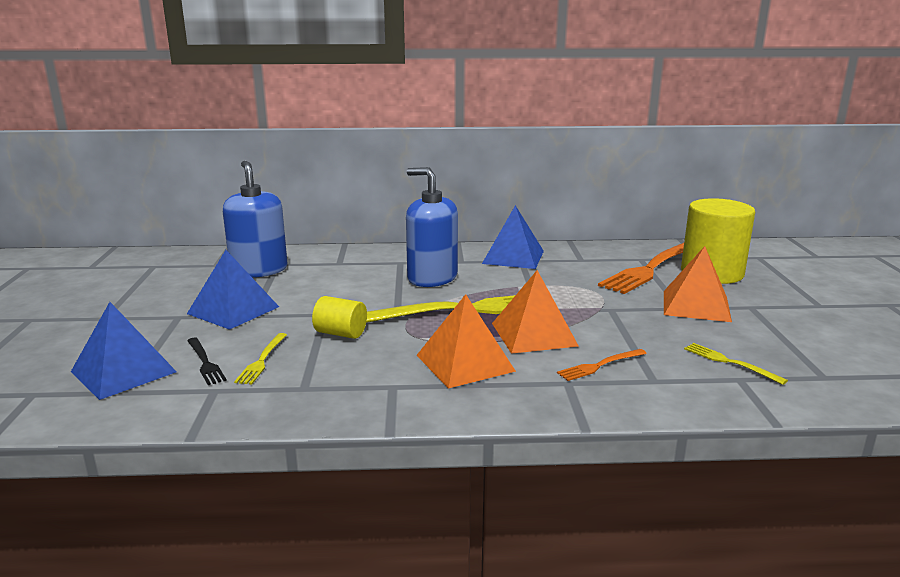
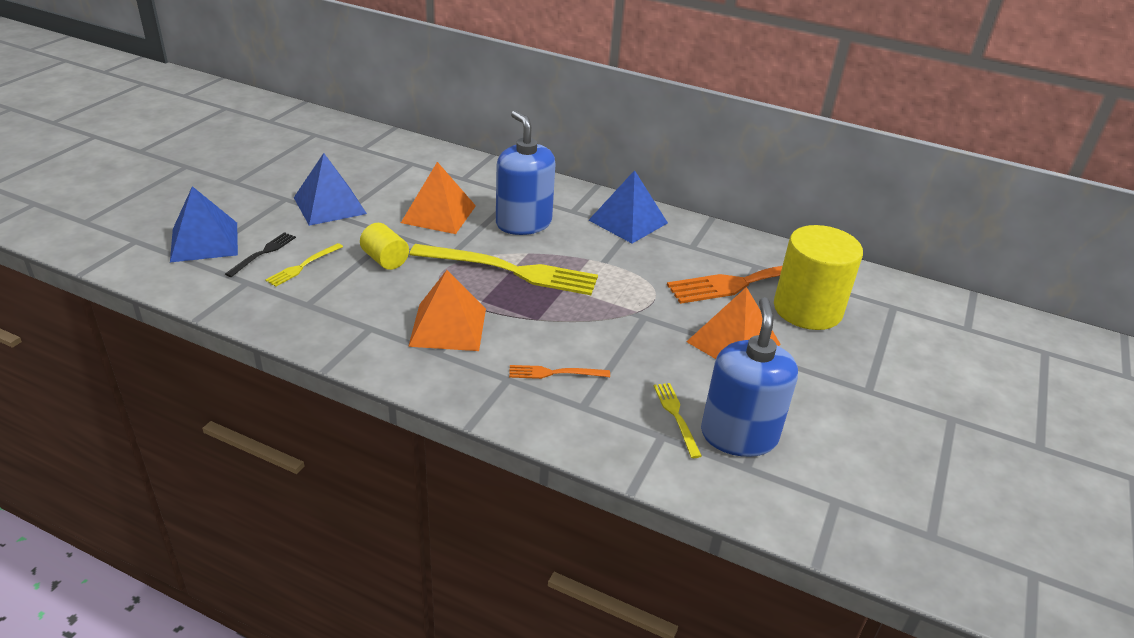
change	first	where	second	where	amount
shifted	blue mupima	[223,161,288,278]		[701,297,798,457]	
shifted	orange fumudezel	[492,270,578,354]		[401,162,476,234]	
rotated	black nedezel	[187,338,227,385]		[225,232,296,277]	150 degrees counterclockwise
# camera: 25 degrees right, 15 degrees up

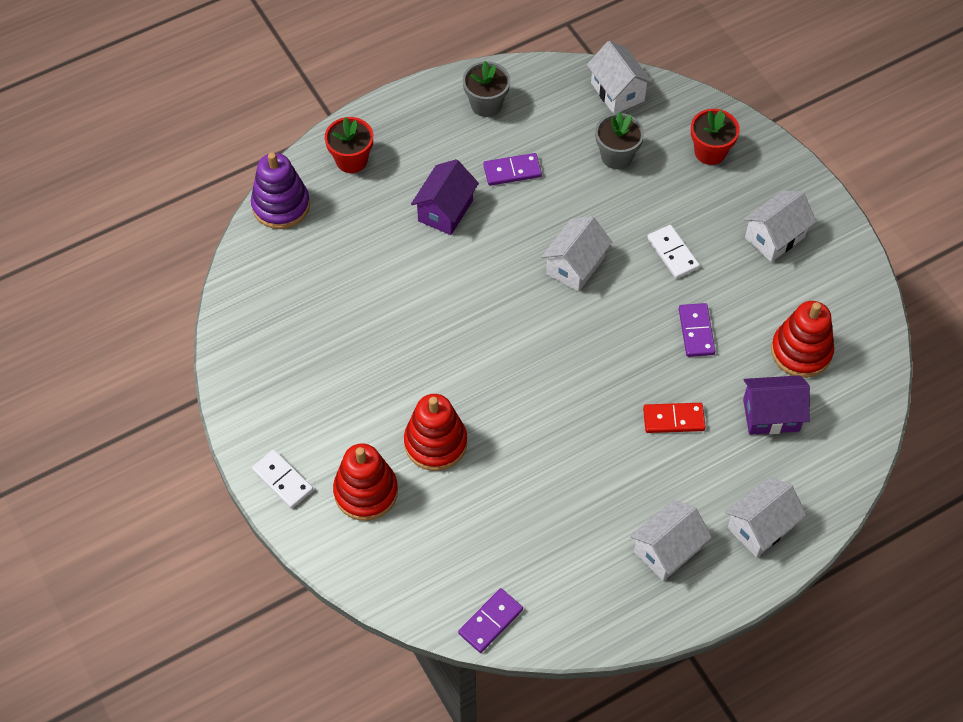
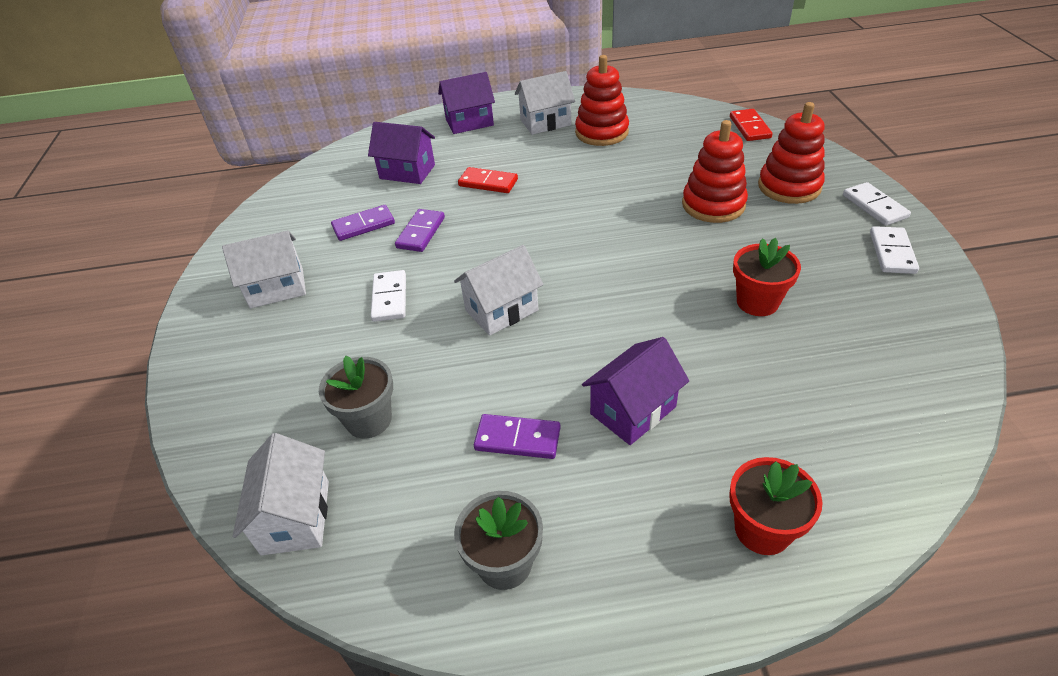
change	first	where	second	where	amount
gone	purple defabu	[251,152,310,229]			
new			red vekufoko	[730,109,773,141]	
new			white vekufoko	[870,226,919,274]	
shifted	purple vekufoko	[458,588,523,653]		[331,205,395,241]	
shifted	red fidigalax	[691,109,740,165]		[733,238,801,316]	
shifted	red defabu	[771,301,834,378]		[575,55,629,146]	
repainted	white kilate	[725,477,806,558]	purple kilate	[438,72,495,134]	
# camera: 155 degrees left, 15 degrees down

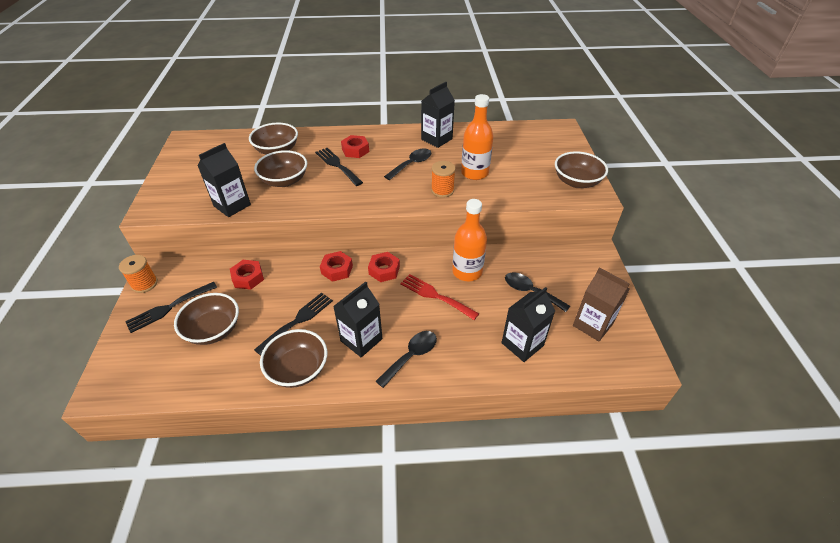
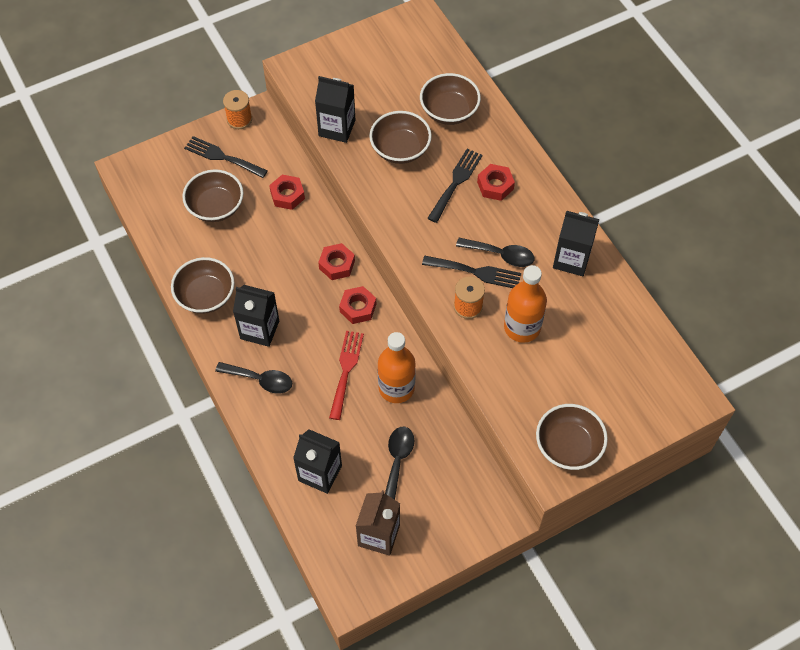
change	first	where	second	where	amount
shifted	black nedezel	[254,292,333,356]		[422,256,521,288]	
# camera: 65 degrees right, 15 degrees up

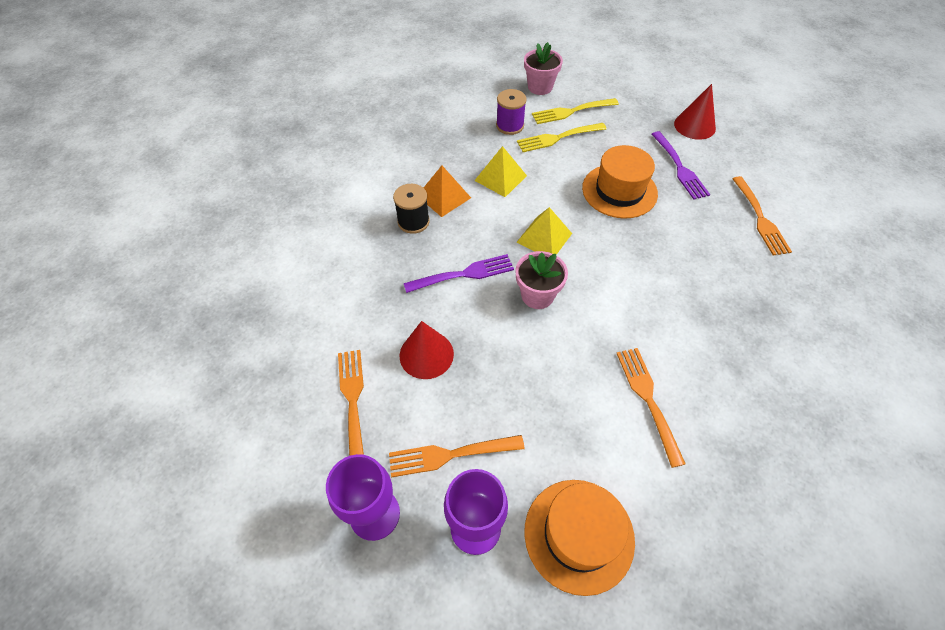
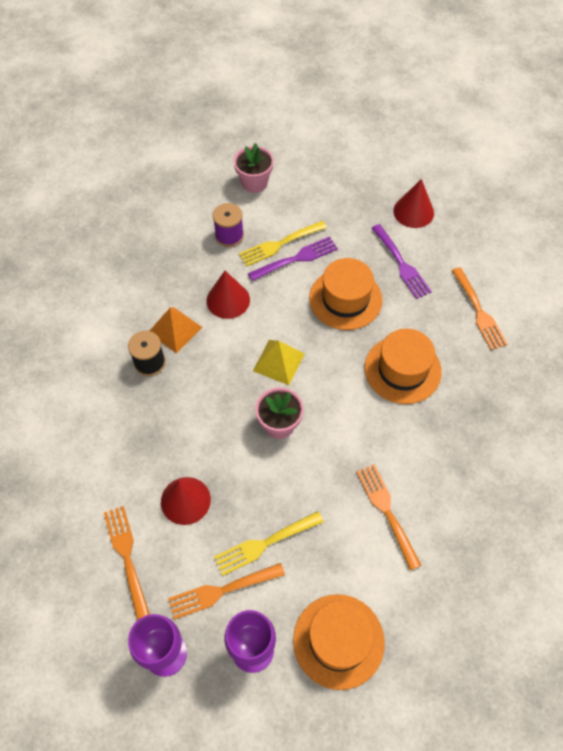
change	first	where	second	where	amount
new			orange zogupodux	[365,329,442,404]	
shifted	purple nedezel	[404,254,514,293]		[248,236,338,281]	
shifted	yellow nedezel	[532,98,619,124]		[214,511,324,576]	
swapped	yellow fumudezel	[474,146,527,197]	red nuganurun	[206,271,250,319]	
# camera: 10 degrees left, 5 degrees up

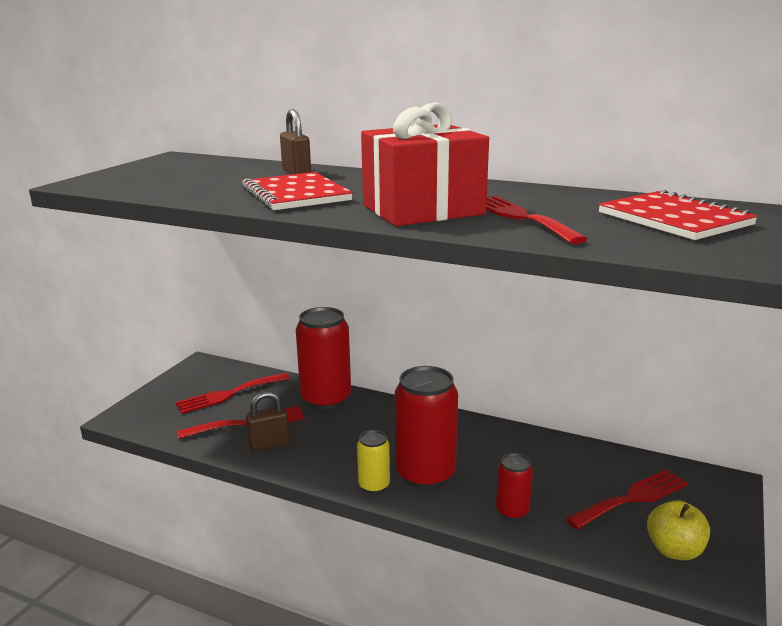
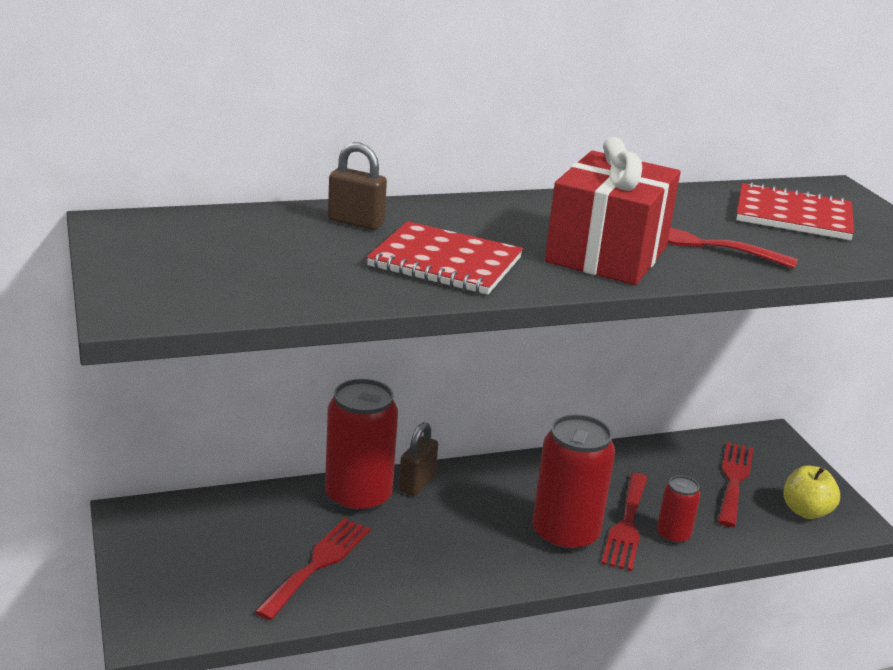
change	first	where	second	where	amount
gone	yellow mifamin	[357,430,390,494]			
shifted	red nedezel	[175,373,290,414]		[601,473,648,571]	
shifted	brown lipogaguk	[246,391,290,451]		[399,422,438,496]	
# camera: 45 degrees left, 5 degrees up

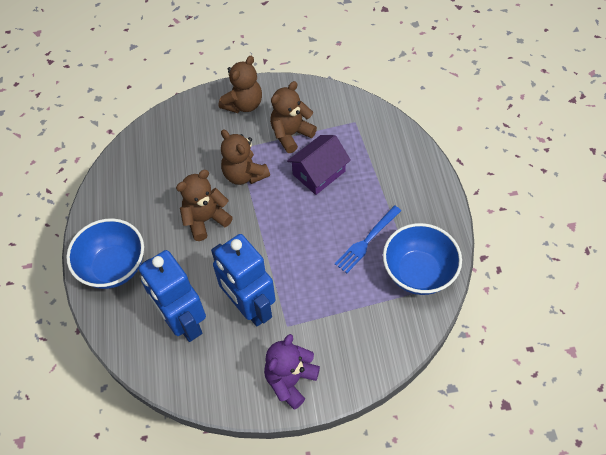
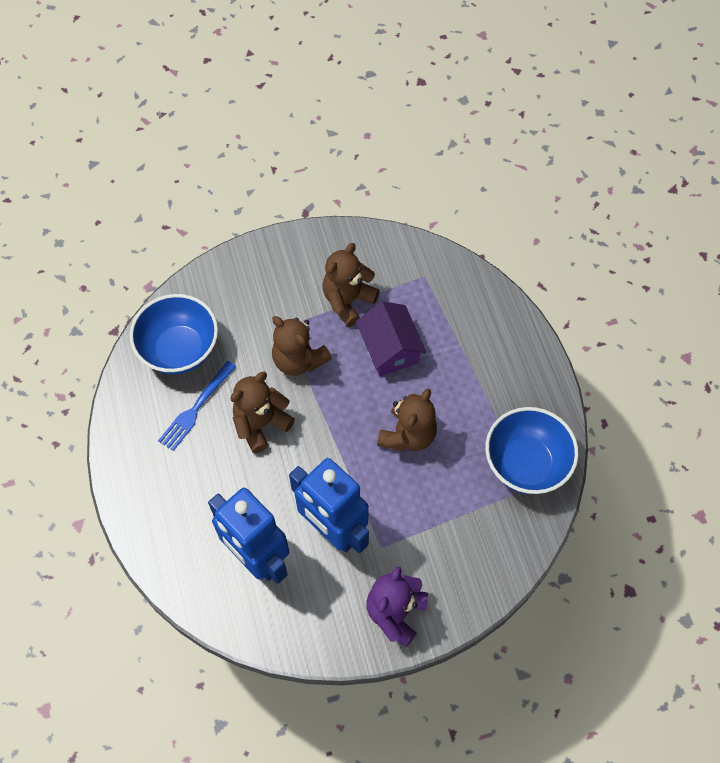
change	first	where	second	where	amount
shifted	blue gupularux	[66,218,144,289]		[130,294,218,374]	
shifted	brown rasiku	[219,56,262,113]		[377,389,437,451]	
shifted	blue nedezel	[335,206,401,273]		[158,361,236,451]	
rotated	purple kilate	[287,135,351,195]		[356,301,426,376]	60 degrees counterclockwise
# camera: 10 degrees left, 5 degrees up

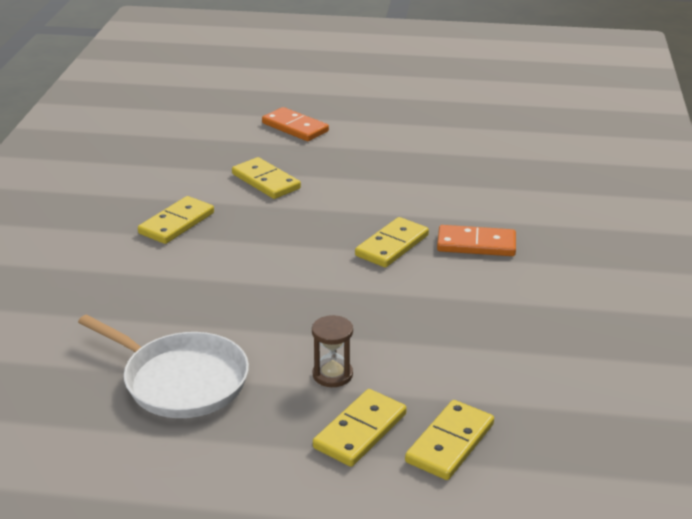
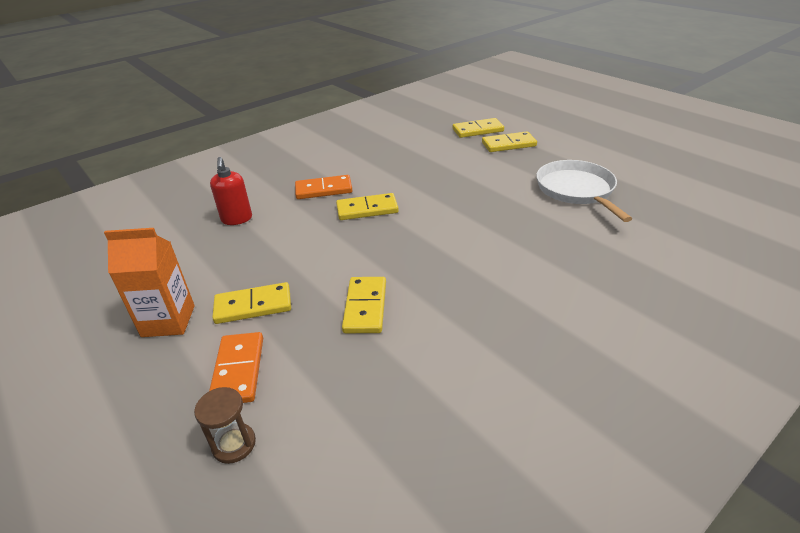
change	first	where	second	where	amount
new			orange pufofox	[104,228,195,337]	
new			red mupima	[210,157,252,225]	
shifted	yellow vekufoko	[138,196,214,244]		[212,282,291,324]	
shifted	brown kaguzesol	[312,315,353,387]		[194,387,256,464]	
rotated	orange vekufoko	[437,225,516,256]		[295,175,353,199]	60 degrees counterclockwise
# camera: 135 degrees left, 5 degrees up

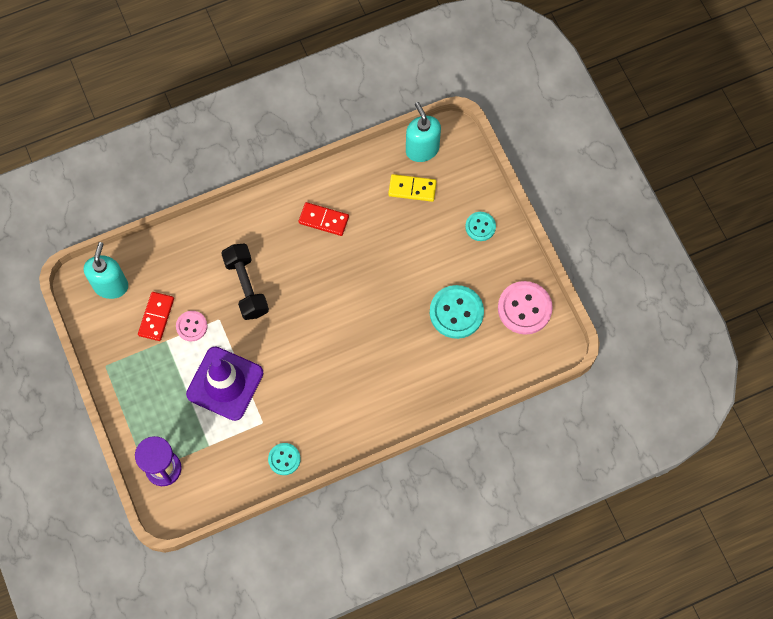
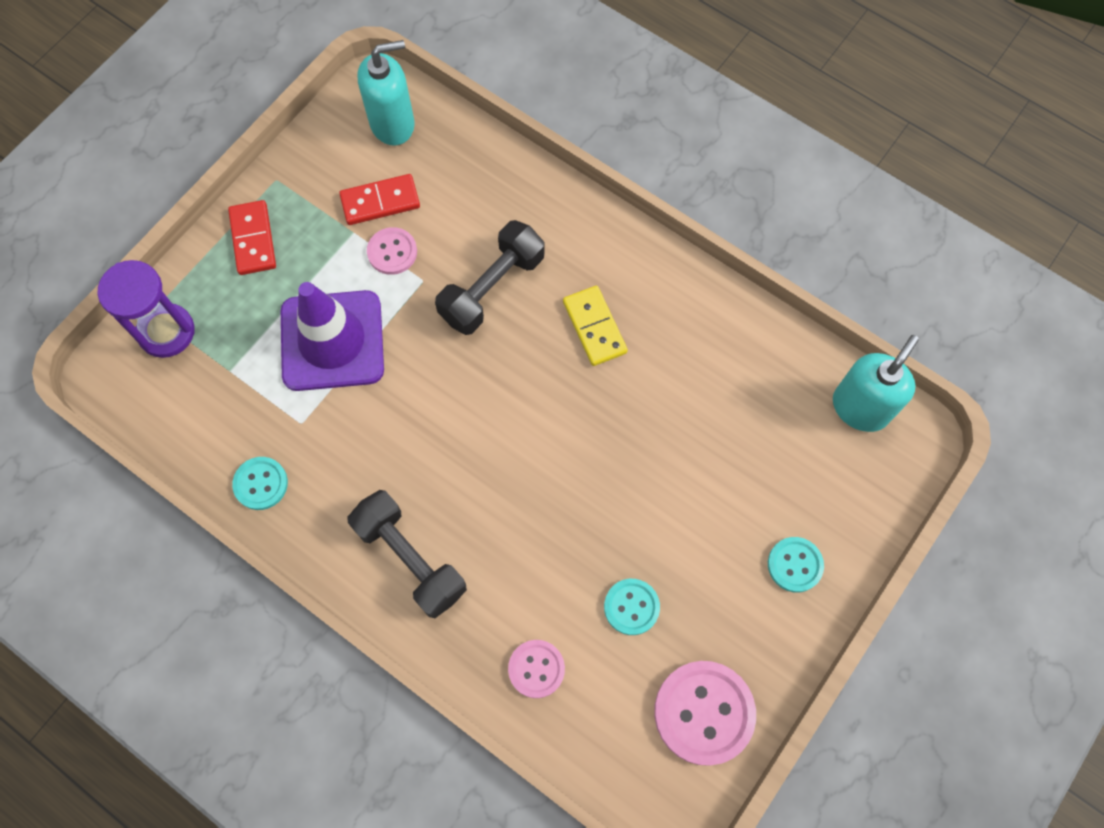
change	first	where	second	where	amount
new			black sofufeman	[347,490,467,618]	
new			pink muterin	[508,640,565,698]	
shifted	red vekufoko	[298,202,349,236]		[228,200,276,275]	
shifted	yellow vekufoko	[388,174,437,202]		[563,286,628,366]	
scaled	turquoise muterin	[430,285,484,339]		[604,579,660,635]	x0.57
# camera: 60 degrees right, 0 degrees up

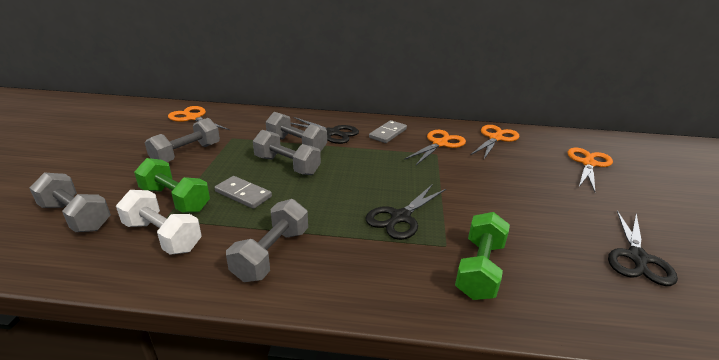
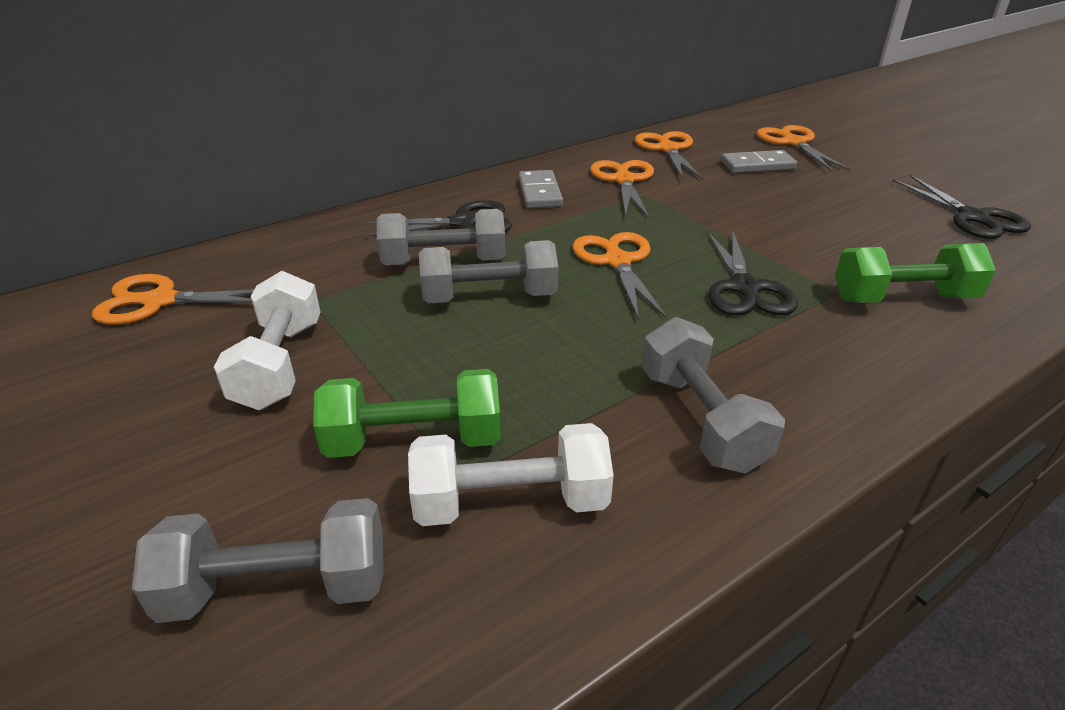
change	first	where	second	where	amount
new			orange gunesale	[572,232,668,320]	
shifted	grey vekufoko	[215,176,272,209]		[721,150,797,173]	
repainted	grey sofufeman	[145,118,220,162]	white sofufeman	[214,271,321,410]	
rotated	green sofufeman	[455,212,510,300]		[835,243,996,303]	75 degrees counterclockwise
# camera: 40 degrees left, 5 degrees up

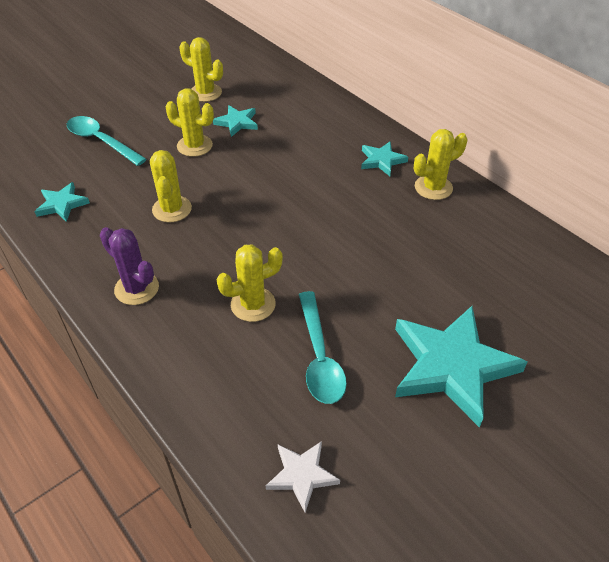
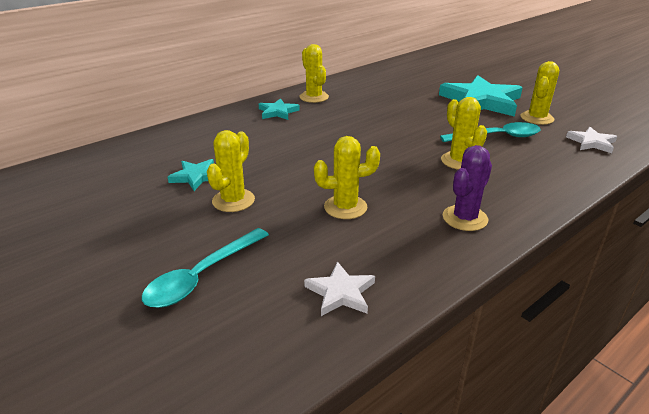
change	first	where	second	where	amount
shifted	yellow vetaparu	[179,37,223,102]		[520,61,559,125]	
repainted	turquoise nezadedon	[34,182,90,222]	white nezadedon	[304,261,375,316]	
# camera: 90 degrees left, 15 degrees down

